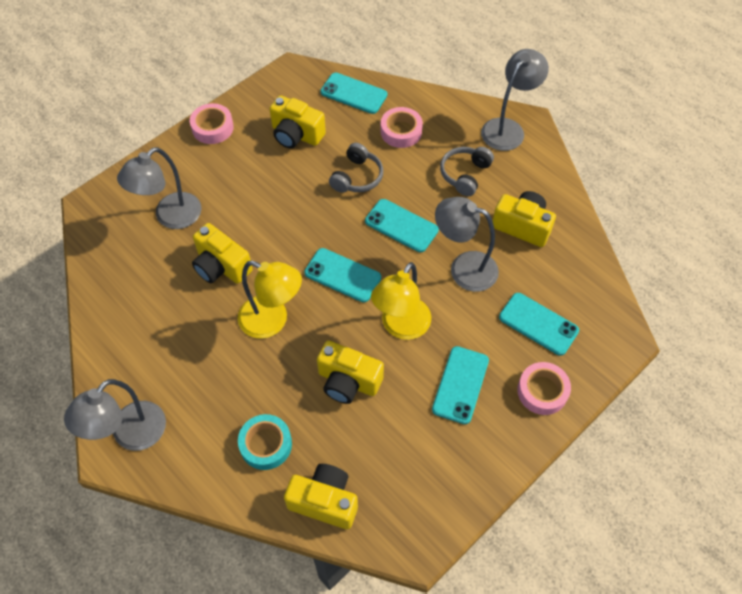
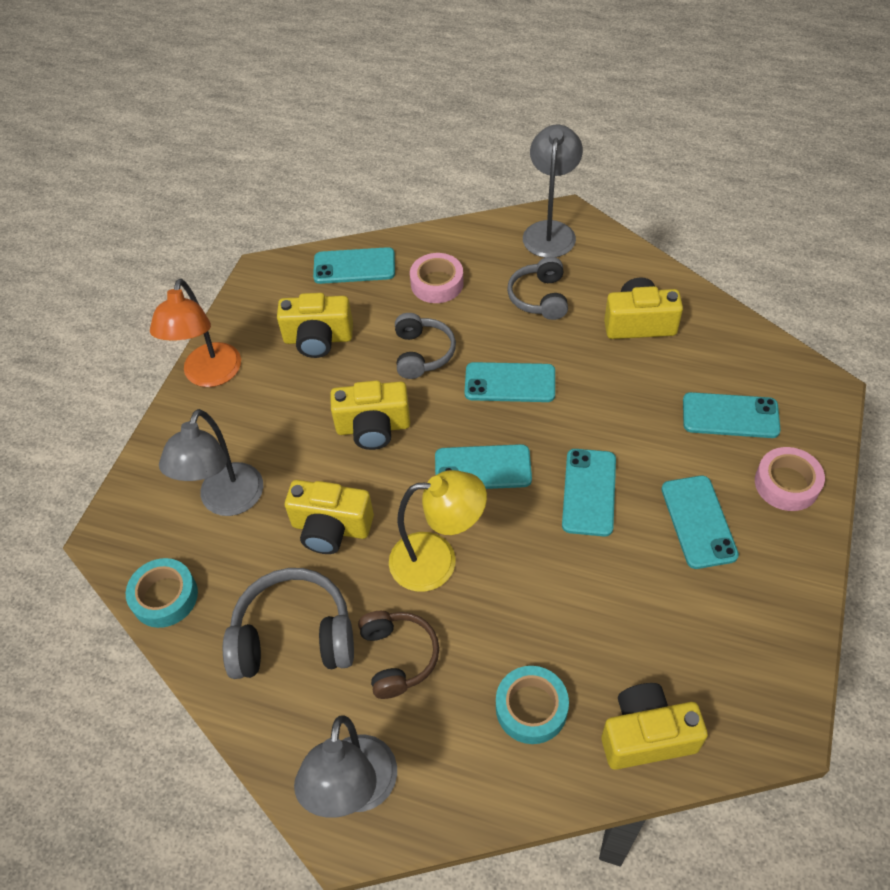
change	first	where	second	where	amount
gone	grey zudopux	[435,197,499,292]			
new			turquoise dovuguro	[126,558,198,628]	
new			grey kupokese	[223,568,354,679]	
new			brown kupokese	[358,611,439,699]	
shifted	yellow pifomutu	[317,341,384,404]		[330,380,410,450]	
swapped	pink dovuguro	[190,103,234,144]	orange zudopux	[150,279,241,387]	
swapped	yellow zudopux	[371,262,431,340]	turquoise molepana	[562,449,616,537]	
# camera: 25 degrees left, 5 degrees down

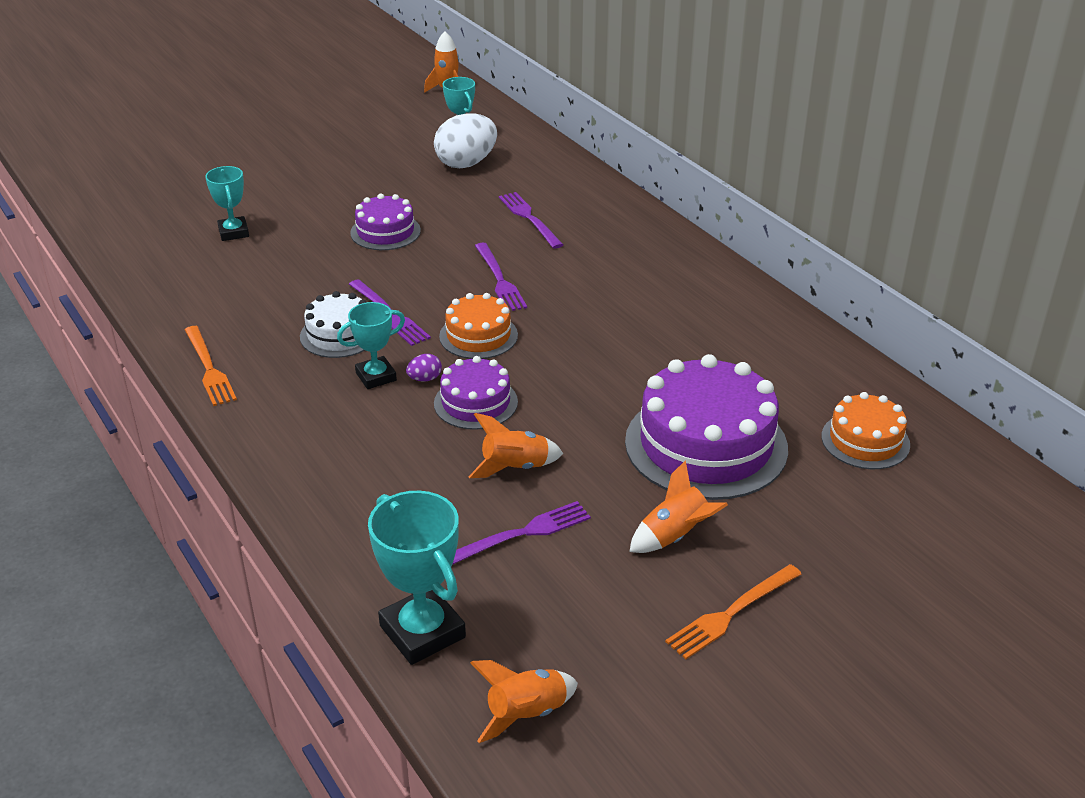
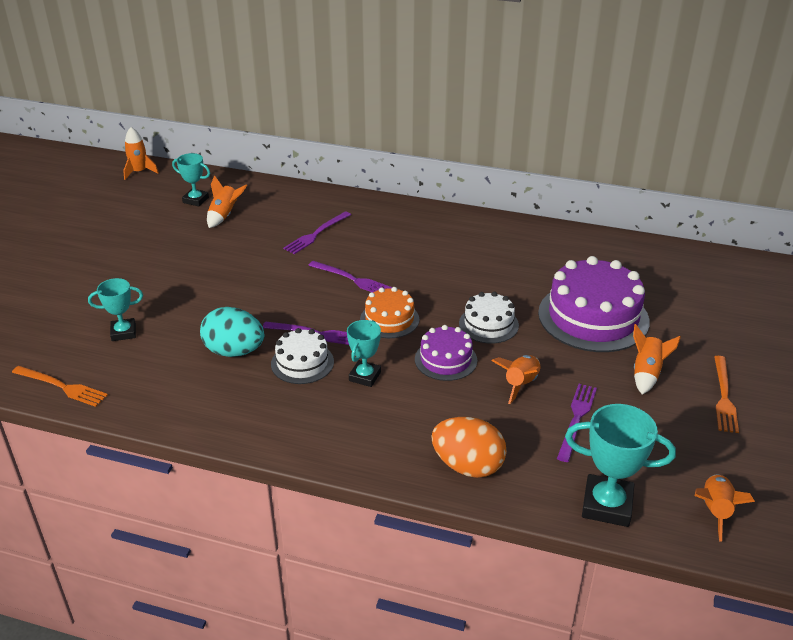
change	first	where	second	where	amount
gone	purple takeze	[350,194,421,250]			
gone	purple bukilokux	[406,354,442,381]			
gone	orange takeze	[821,392,910,469]			
new			turquoise bukilokux	[200,307,264,357]	
new			orange bukilokux	[431,417,507,478]	
new			white takeze	[459,292,519,344]	
shifted	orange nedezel	[185,326,237,406]		[12,366,108,407]	
swapped	white bukilokux	[434,113,497,168]	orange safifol	[207,175,247,228]	
rotated	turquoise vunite	[205,166,249,241]		[88,278,143,341]	45 degrees counterclockwise
rotated	purple nedezel	[499,192,563,249]		[283,211,351,254]	75 degrees counterclockwise
# camera: 40 degrees left, 0 degrees up

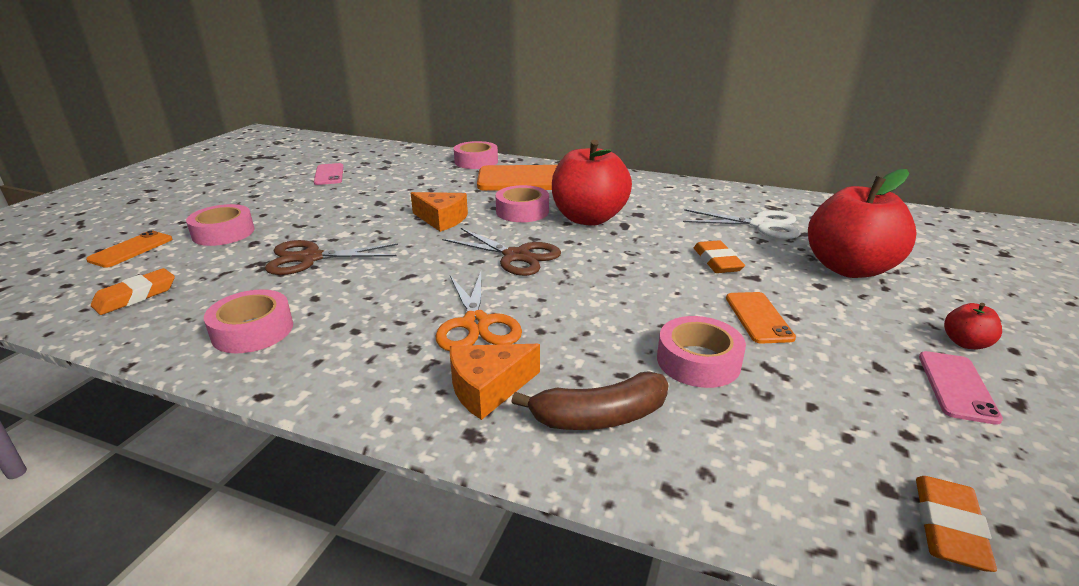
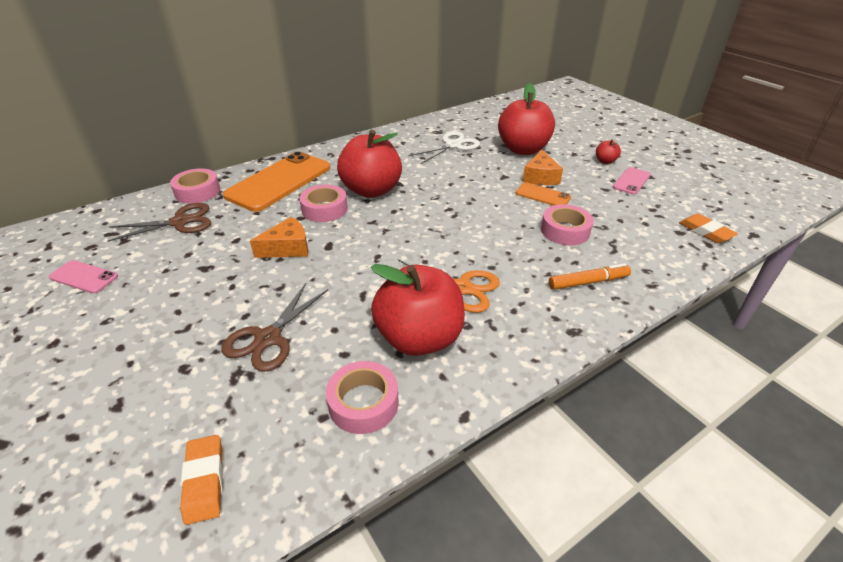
change	first	where	second	where	amount
gone	orange molepana	[86,230,172,268]			
gone	pink dovuguro	[186,204,254,246]			
gone	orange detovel	[694,240,745,273]			
new			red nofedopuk	[371,264,465,356]	
shifted	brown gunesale	[442,228,561,276]		[108,203,211,242]	
shifted	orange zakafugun	[450,344,540,420]		[522,150,563,185]	
swapped	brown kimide	[511,371,669,430]	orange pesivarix	[549,263,631,290]	
rotated	pink molepana	[919,351,1003,425]		[613,167,651,195]	75 degrees clockwise
# camera: 55 degrees left, 10 degrees up

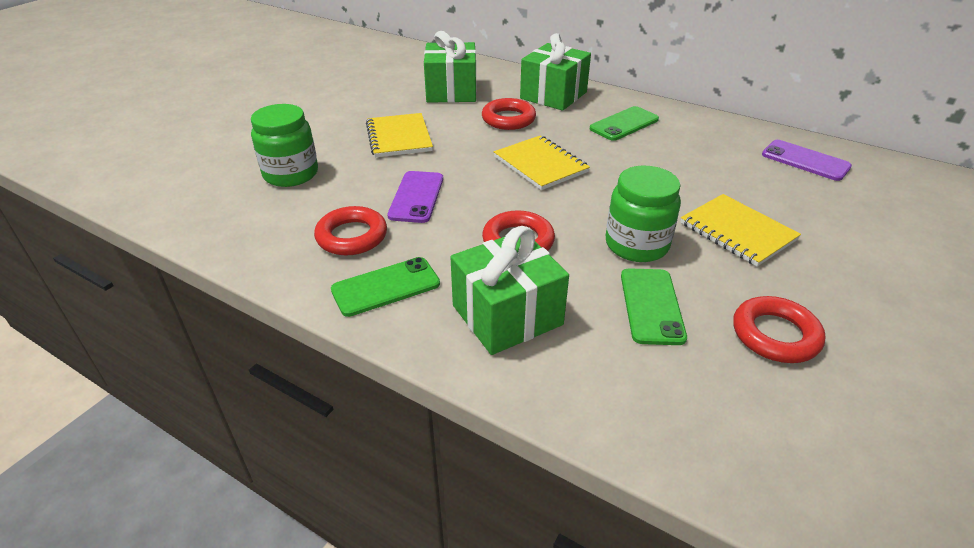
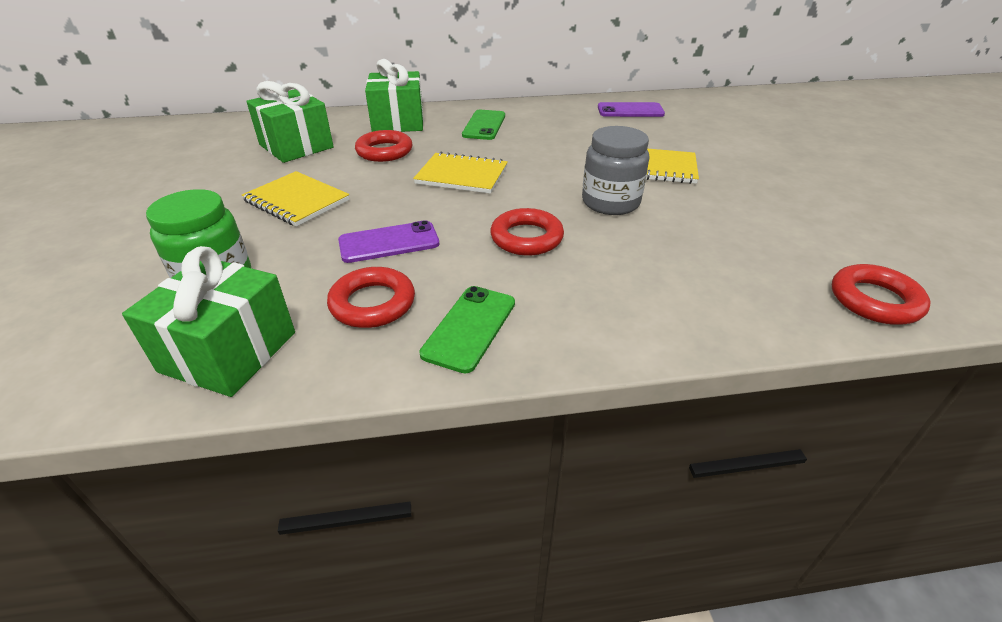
change	first	where	second	where	amount
gone	green molepana	[621,268,687,345]			
shifted	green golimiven	[450,226,569,355]		[122,246,295,397]	
shifted	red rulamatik	[733,296,826,363]		[832,264,931,325]	
repainted	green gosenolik	[606,165,681,262]	grey gosenolik	[582,126,650,215]	
rotated	purple molepana	[387,171,443,223]		[338,220,439,263]	75 degrees counterclockwise
# camera: 40 degrees left, 0 degrees up

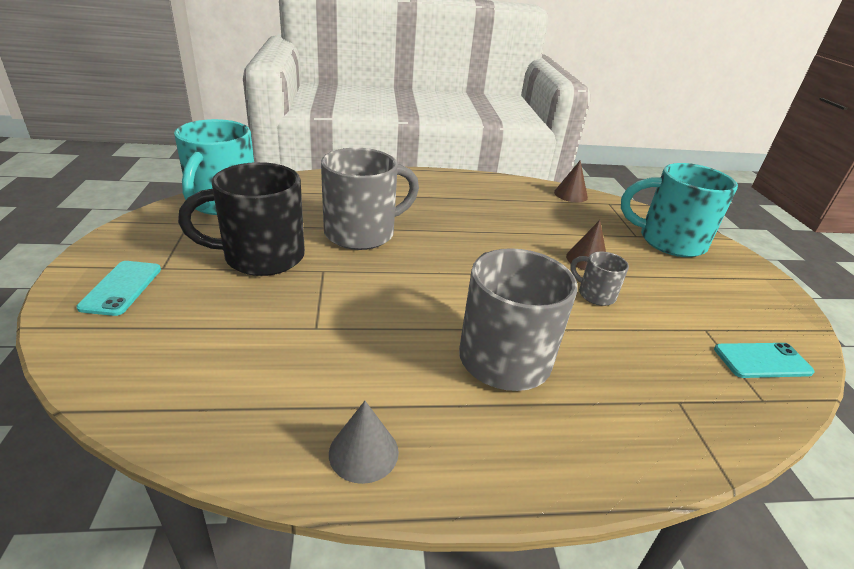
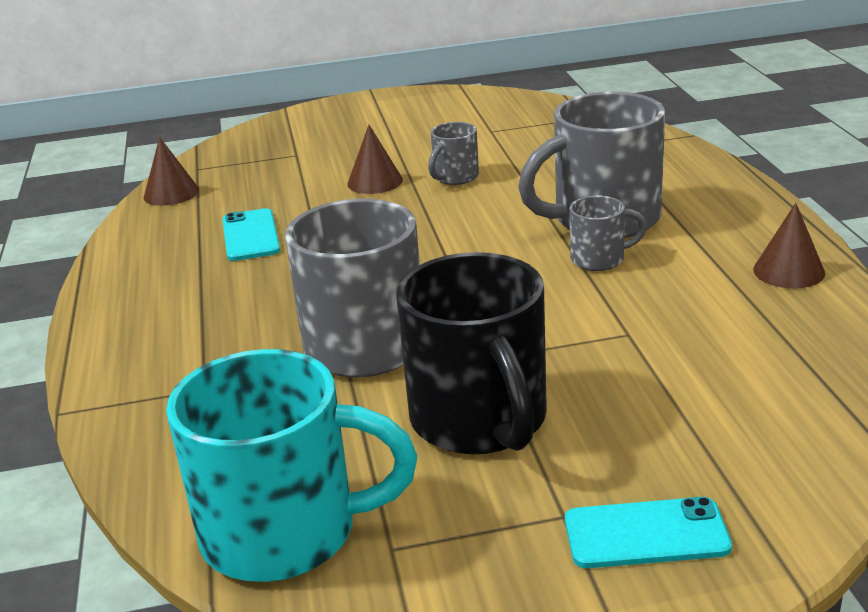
change	first	where	second	where	amount
gone	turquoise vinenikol	[621,163,738,257]			
new			grey vinenikol	[569,196,647,271]	
shifted	turquoise molepana	[714,343,814,378]		[222,208,280,261]	
repainted	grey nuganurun	[329,401,399,484]	brown nuganurun	[753,203,825,288]	
# camera: 90 degrees left, 5 degrees down

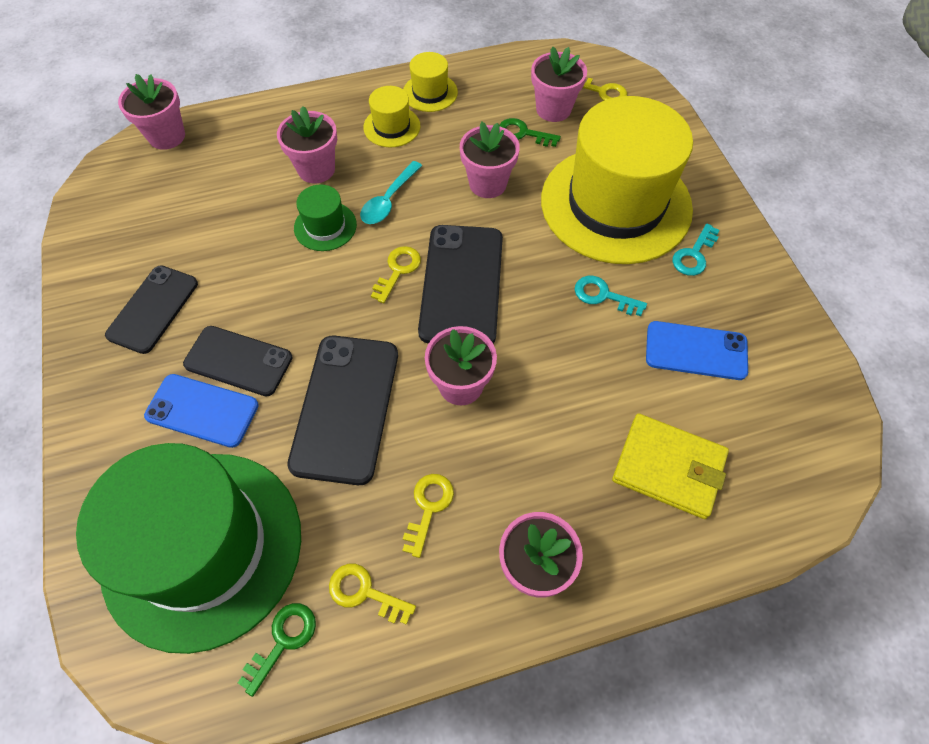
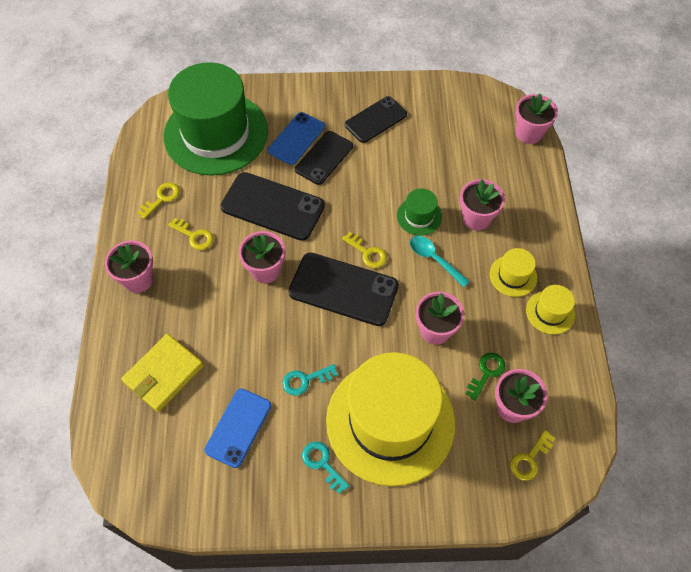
change	first	where	second	where	amount
gone	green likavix	[238,603,316,697]			
rotated	black molepana	[105,265,198,354]		[345,96,407,143]	75 degrees counterclockwise
rotated	turquoise likavix	[575,276,647,316]		[282,364,337,396]	150 degrees counterclockwise
# camera: 105 degrees right, 0 degrees up

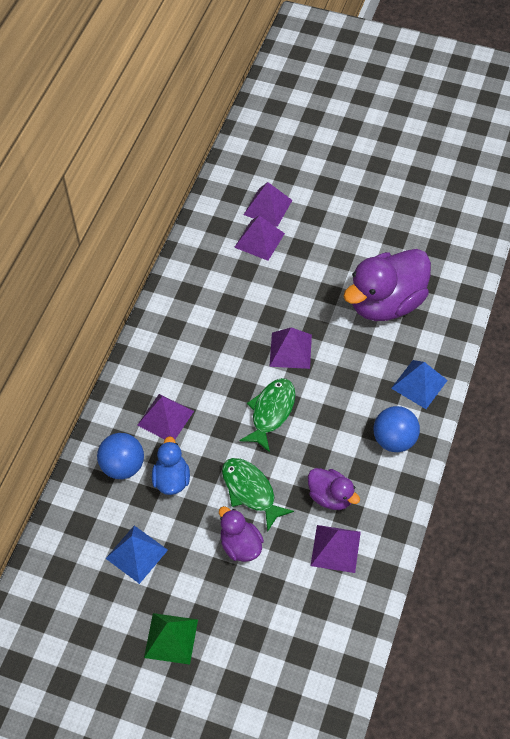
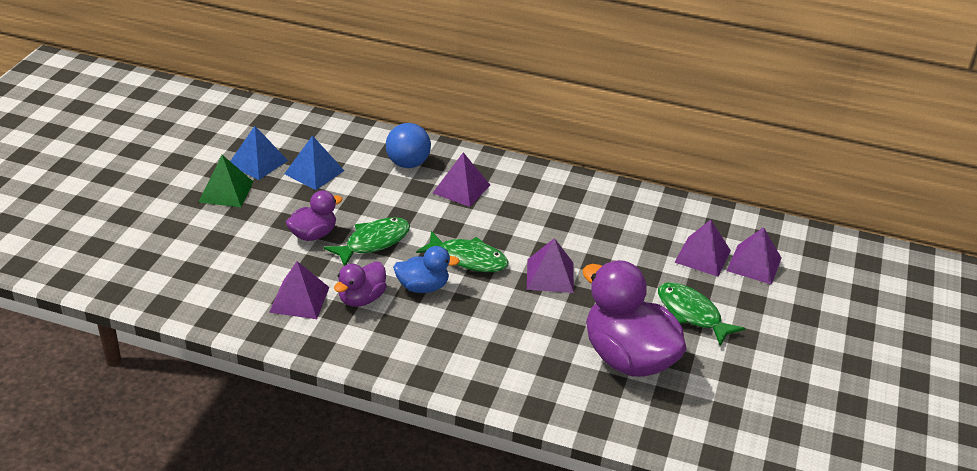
change	first	where	second	where	amount
gone	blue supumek	[374,406,420,452]			
new			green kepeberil	[658,282,745,346]	
shifted	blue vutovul	[152,436,190,495]		[393,246,460,293]	
shifted	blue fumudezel	[391,360,448,409]		[230,126,288,180]	
# camera: 85 degrees right, 20 degrees down

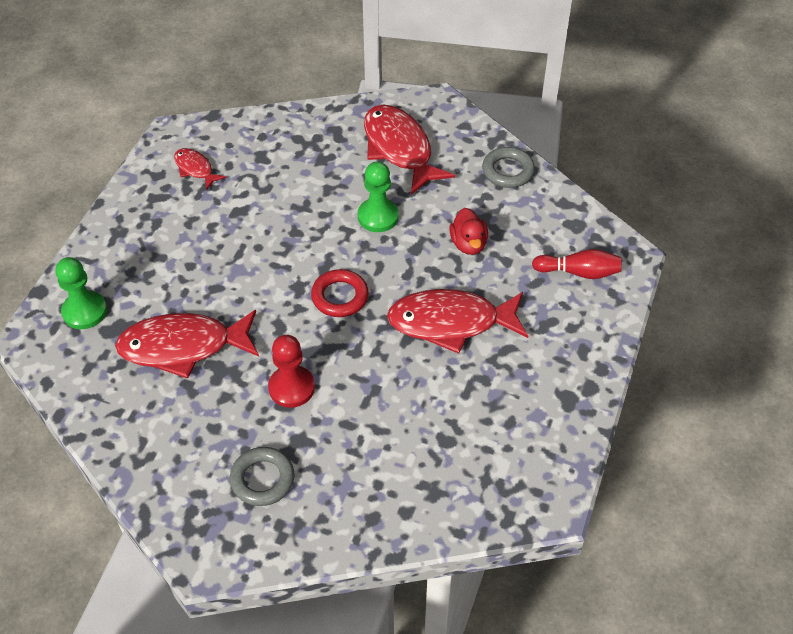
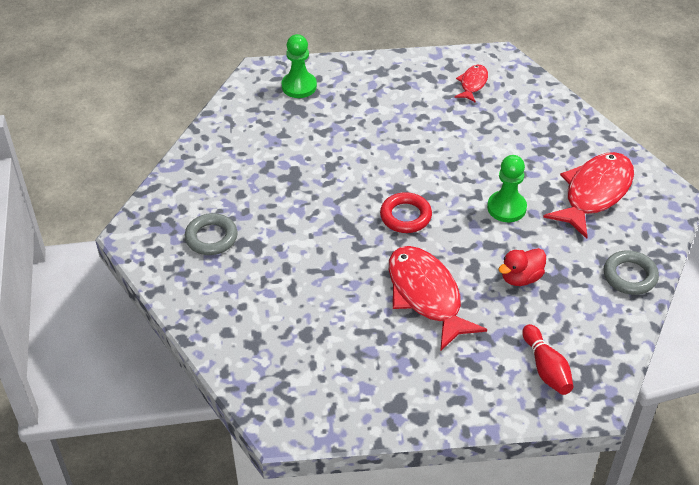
change	first	where	second	where	amount
gone	red kepeberil	[115,310,259,379]			
gone	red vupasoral	[268,335,315,408]			
# camera: 65 degrees right, 5 degrees down

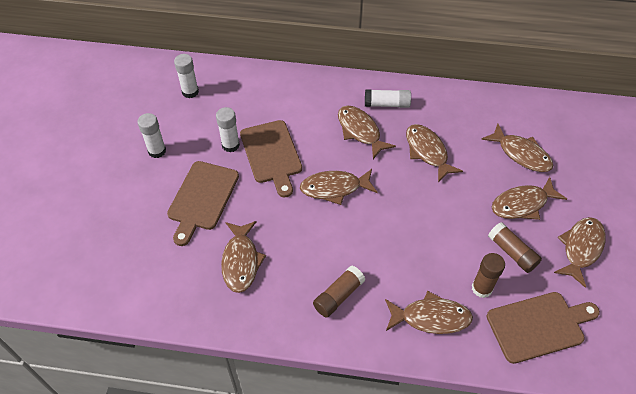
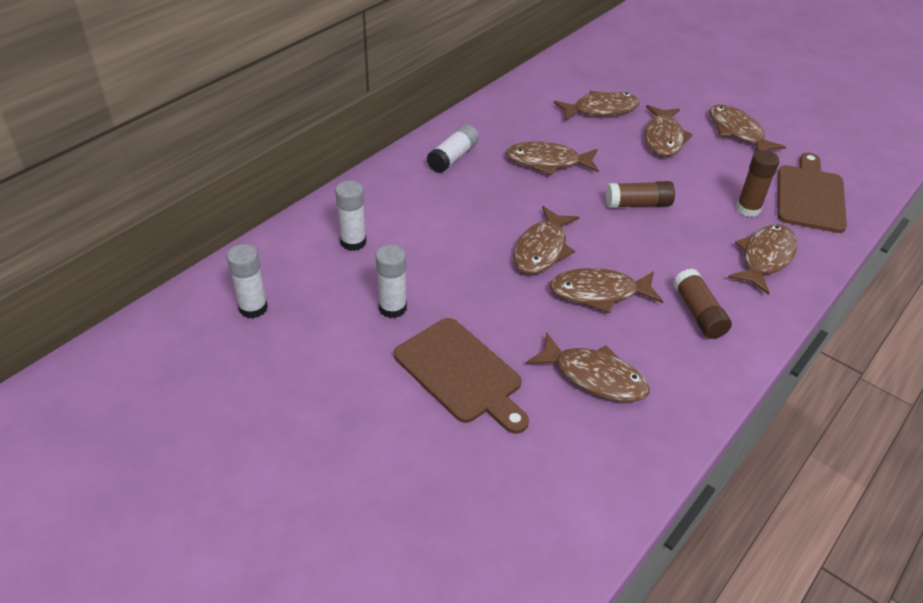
change	first	where	second	where	amount
gone	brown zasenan	[240,120,302,197]			
shifted	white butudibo	[138,113,166,158]		[335,181,367,251]	
shifted	brown kepeberil	[338,106,396,159]		[550,268,663,313]	
shifted	brown butudibo	[488,222,542,273]		[606,181,675,208]	
# camera: 60 degrees left, 10 degrees down

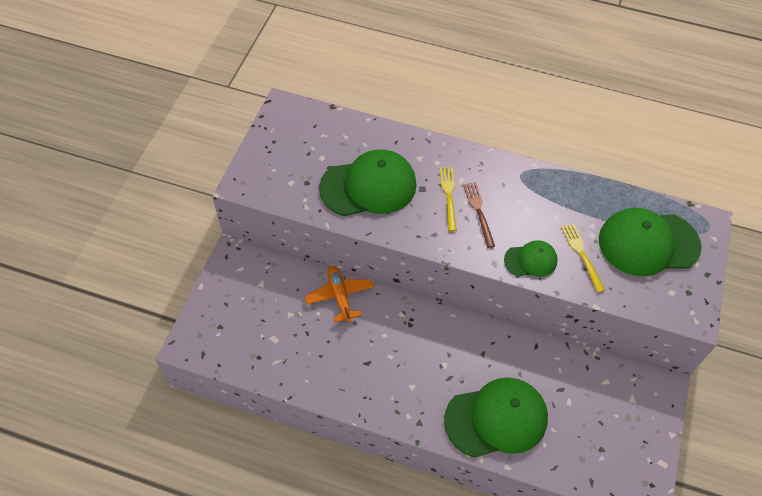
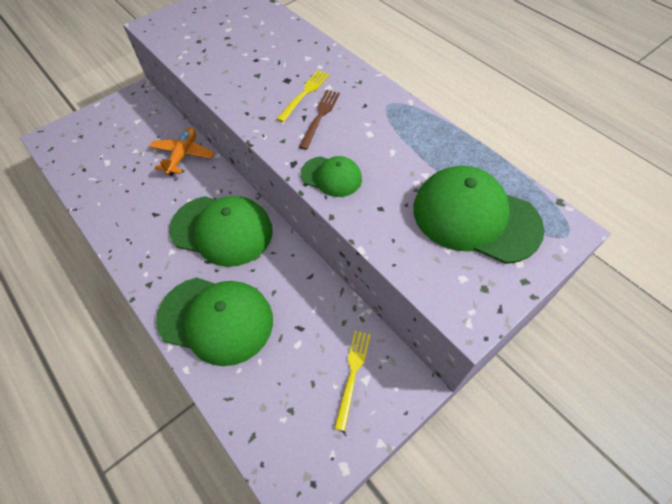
change	first	where	second	where	amount
shifted	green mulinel	[319,149,417,216]		[169,196,272,267]	
shifted	yellow nedezel	[561,223,605,293]		[334,331,371,431]	
# camera: 35 degrees right, 0 degrees up

